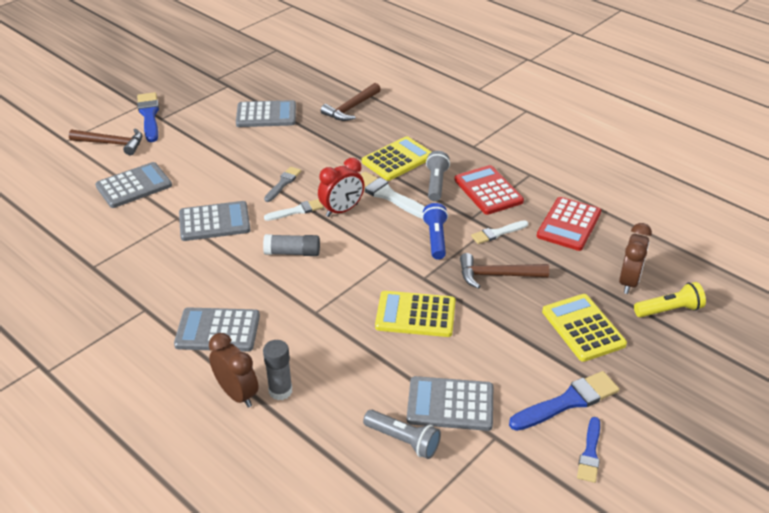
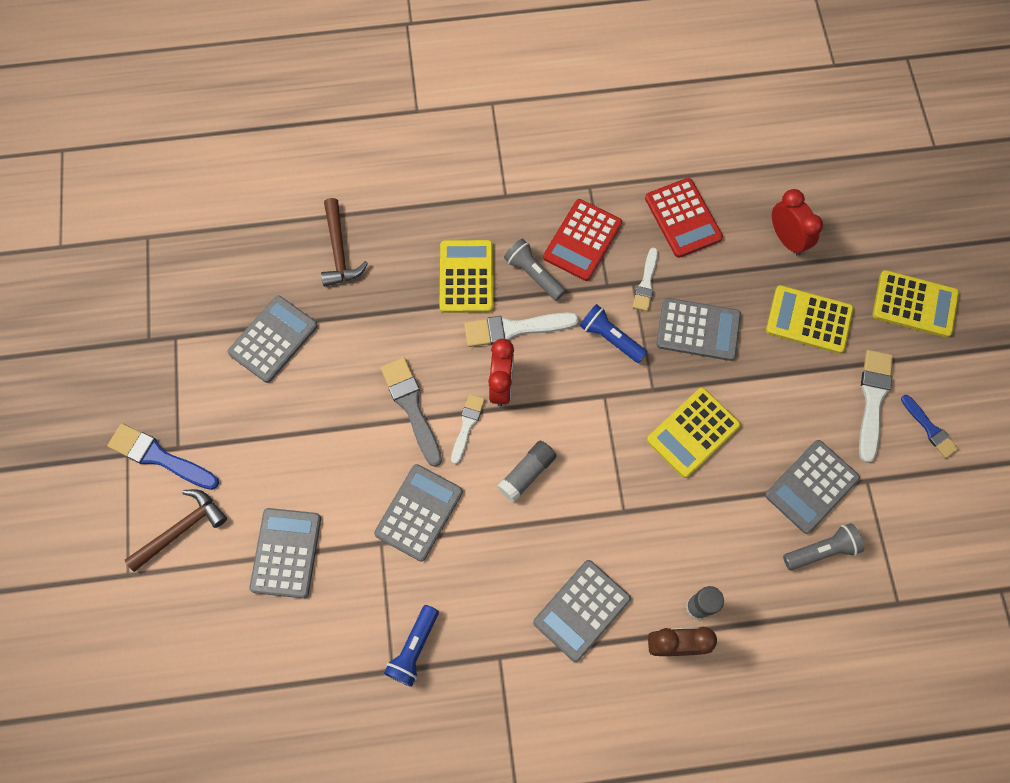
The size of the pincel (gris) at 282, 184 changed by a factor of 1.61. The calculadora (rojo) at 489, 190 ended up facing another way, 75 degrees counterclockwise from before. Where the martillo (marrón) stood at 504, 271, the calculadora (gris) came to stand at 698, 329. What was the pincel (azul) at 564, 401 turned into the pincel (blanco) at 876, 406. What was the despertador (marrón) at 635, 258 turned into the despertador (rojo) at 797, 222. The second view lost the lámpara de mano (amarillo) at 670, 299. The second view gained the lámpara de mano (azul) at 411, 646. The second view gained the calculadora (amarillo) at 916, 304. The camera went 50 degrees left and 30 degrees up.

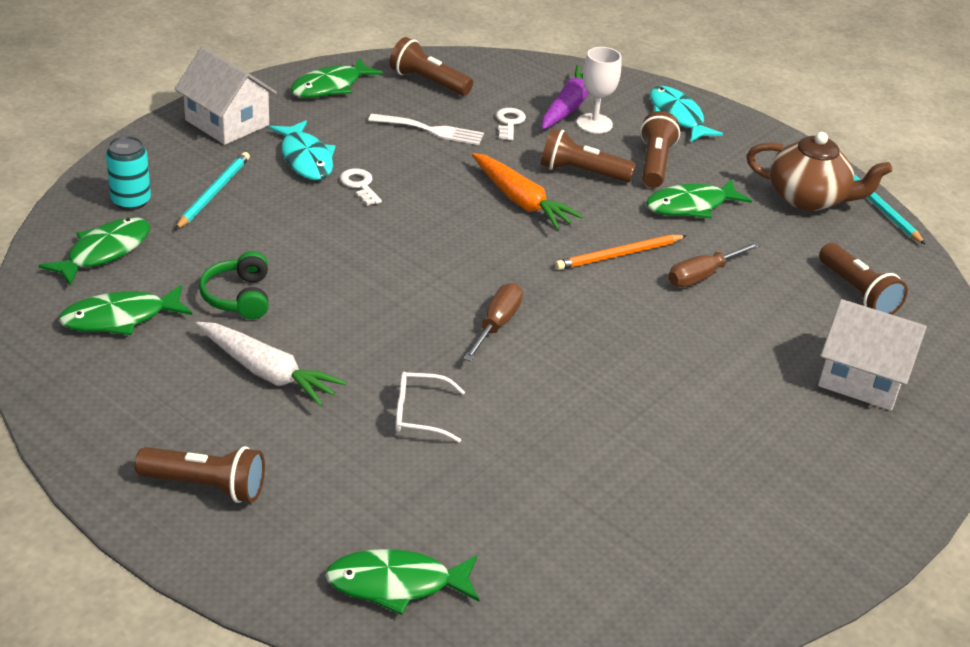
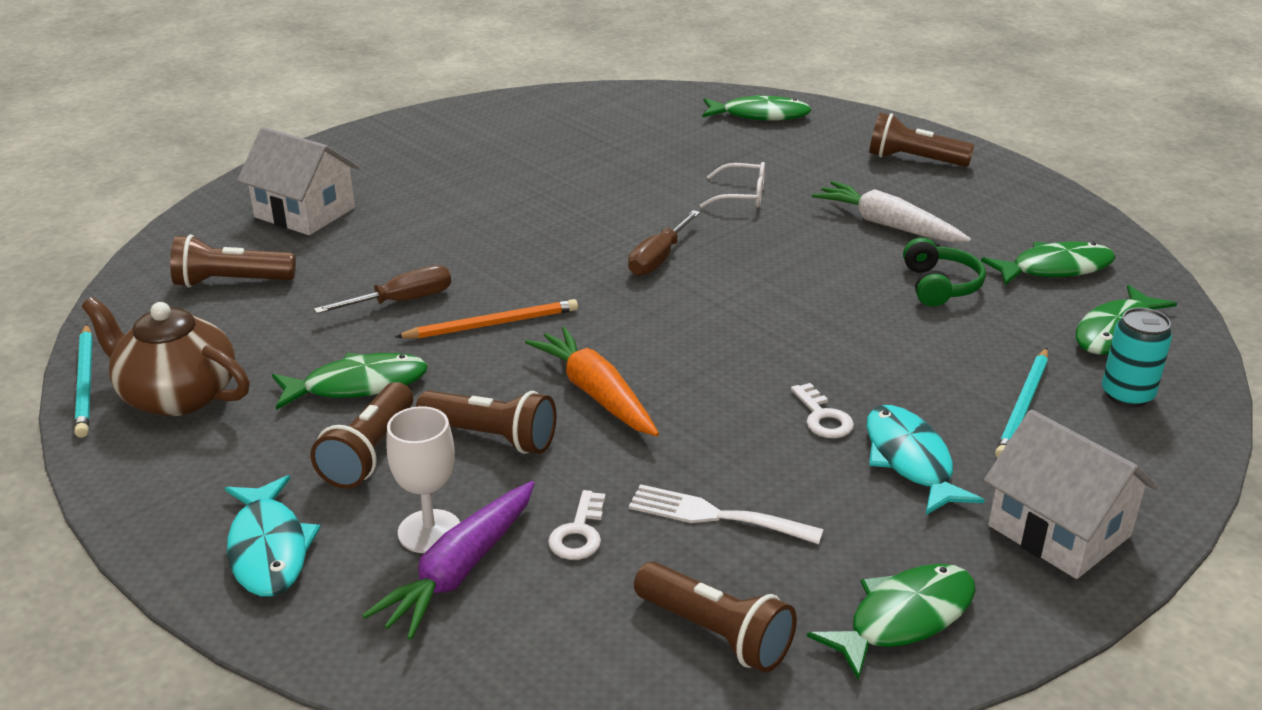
The lámpara de mano (marrón) at 863, 279 ended up facing another way, 75 degrees counterclockwise from before. The camera went 170 degrees left and 5 degrees down.

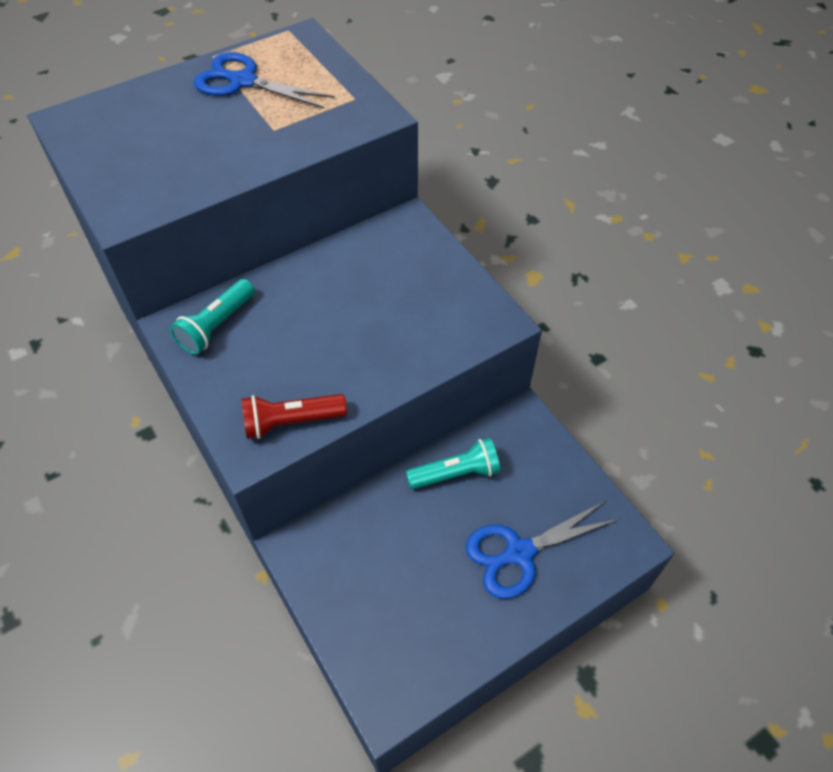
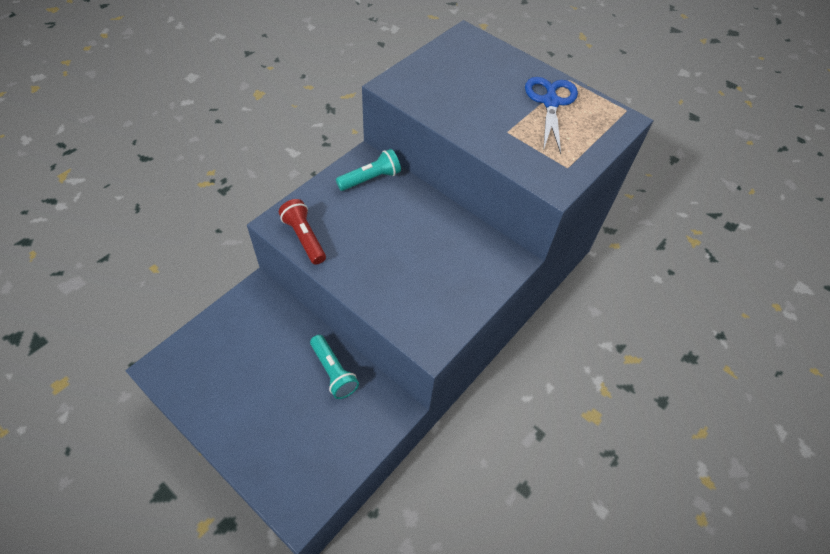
The lámpara de mano (turquesa) at 212, 317 ended up facing another way, 135 degrees clockwise from before. The second view lost the tijeras (azul) at 542, 550. The camera went 70 degrees right and 0 degrees up.

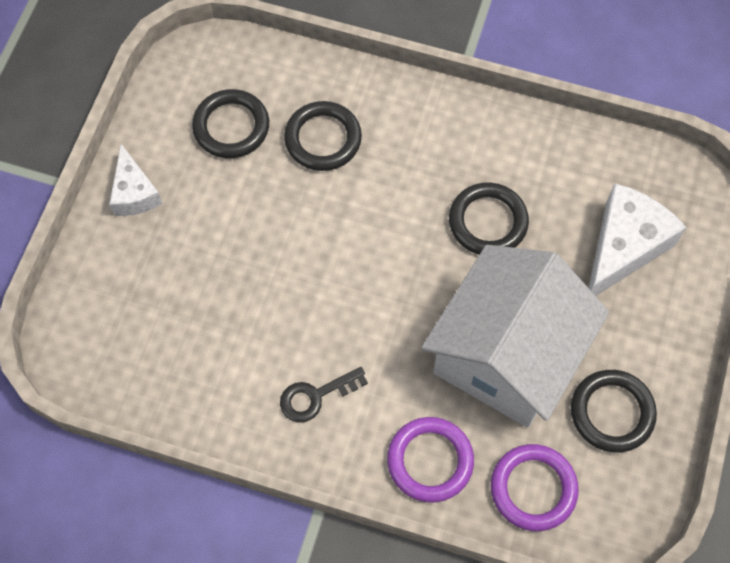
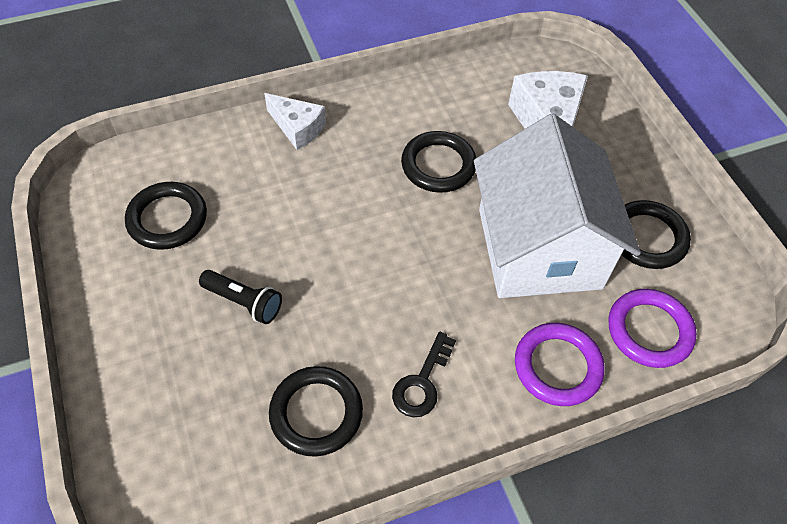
The queso (blanco) ended up elsewhere, having gone from 135, 180 to 295, 121. The anillo (negro) ended up elsewhere, having gone from 323, 136 to 316, 411. The second view gained the lámpara de mano (negro) at 240, 297. The camera went 40 degrees left and 10 degrees down.

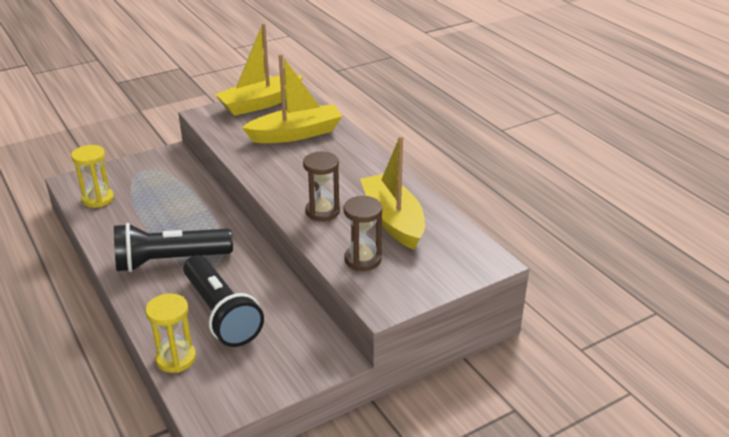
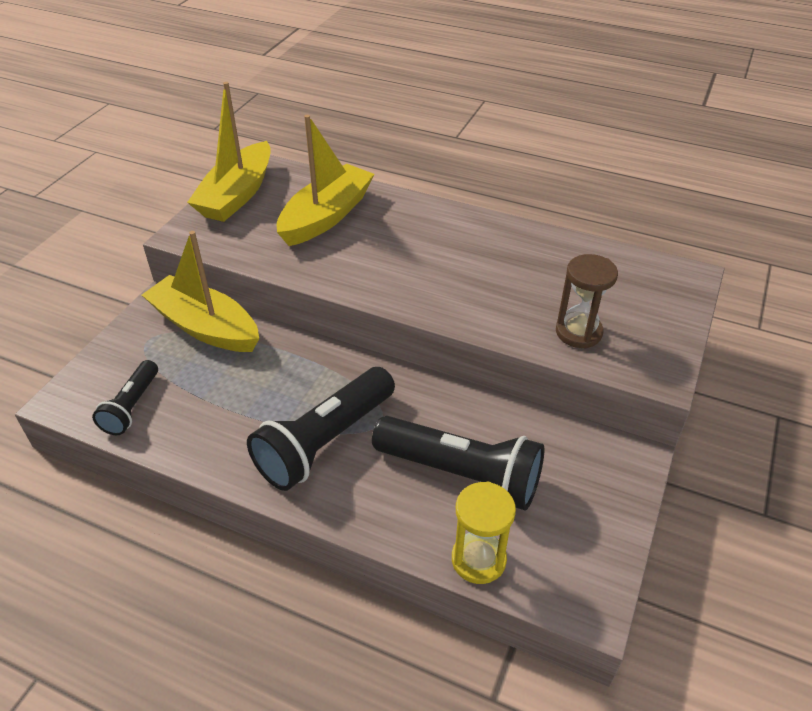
Where the reloj de arena (amarillo) stood at 92, 176, the lámpara de mano (negro) came to stand at 125, 397. The second view lost the reloj de arena (marrón) at 321, 186. The barco (amarillo) ended up elsewhere, having gone from 392, 193 to 200, 291. The camera went 35 degrees left and 10 degrees up.

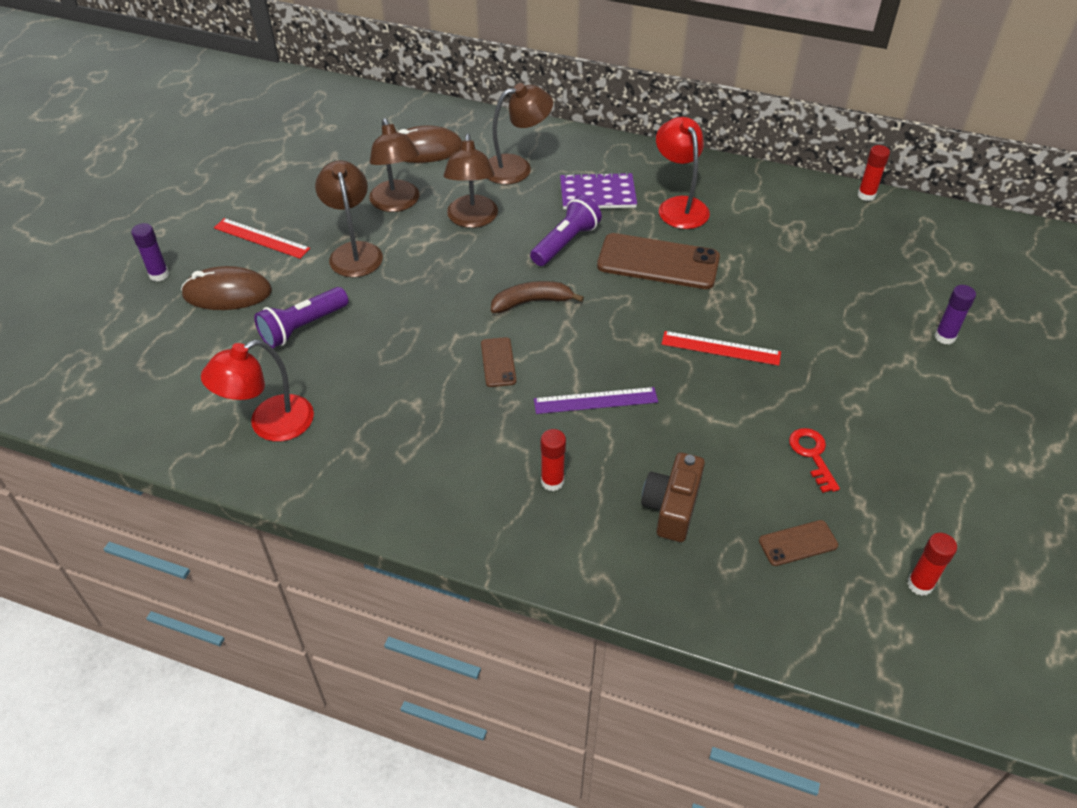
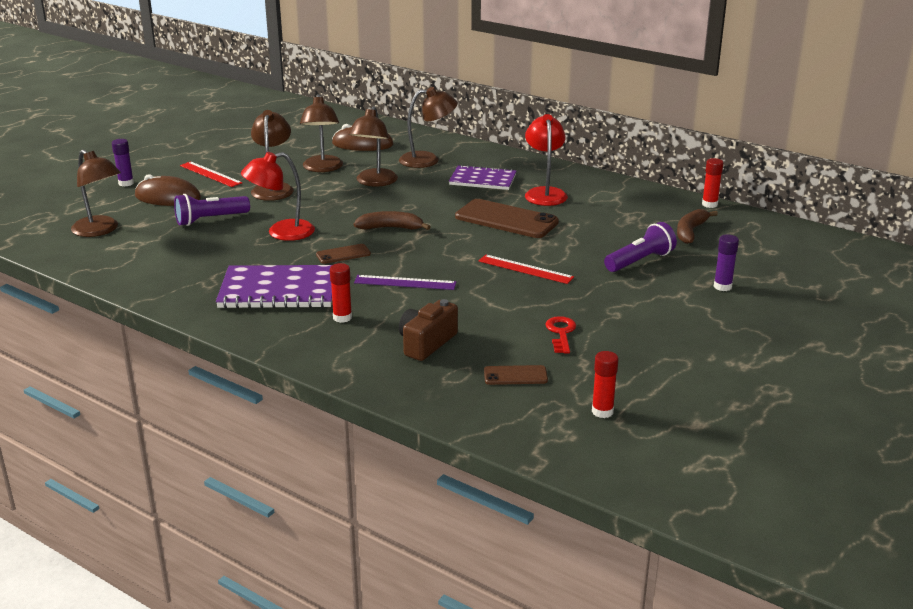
The lámpara (rojo) ended up elsewhere, having gone from 257, 391 to 278, 196. The móvil (marrón) at 498, 362 ended up facing another way, 60 degrees clockwise from before. The lámpara de mano (morado) ended up elsewhere, having gone from 566, 230 to 640, 247. The second view gained the lámpara (marrón) at 96, 193. The second view gained the cuaderno (morado) at 274, 287. The second view gained the plátano (marrón) at 697, 226. The camera went 15 degrees right and 20 degrees down.

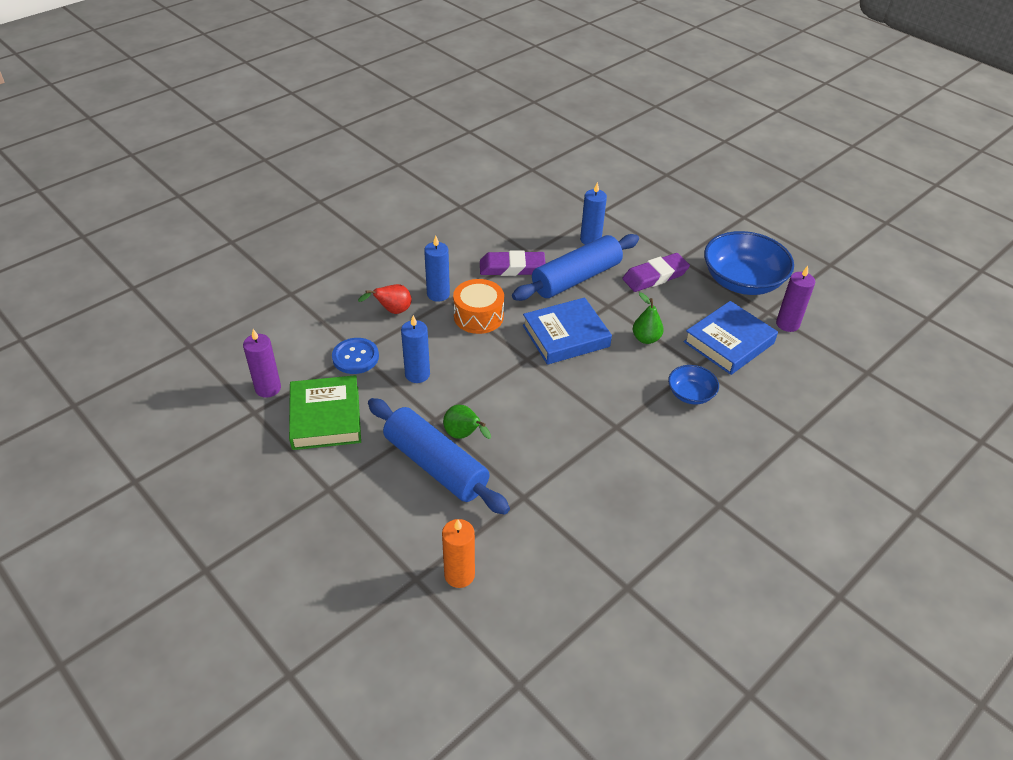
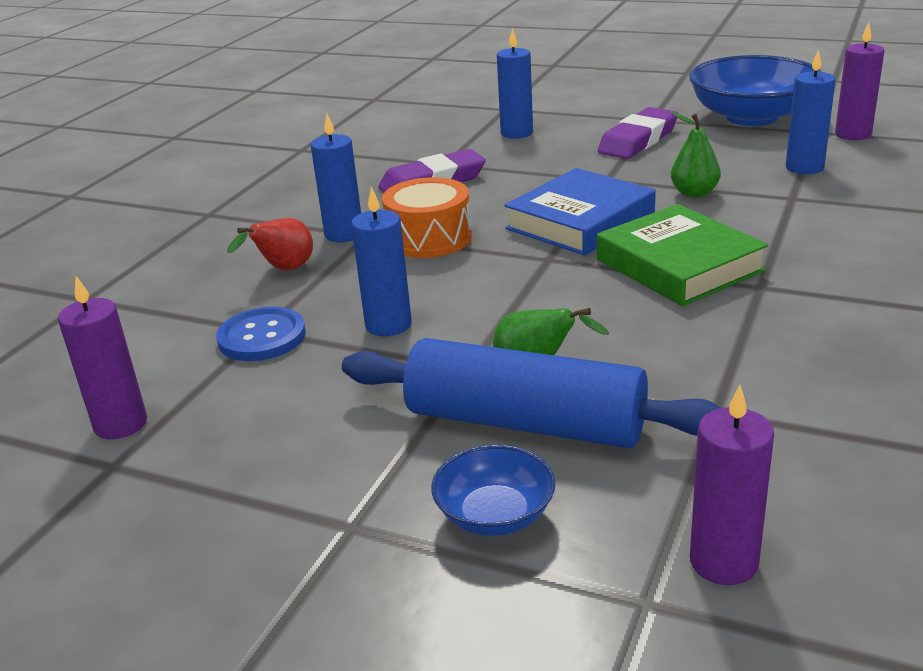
The libro (verde) ended up elsewhere, having gone from 325, 412 to 682, 255. What was the vela (naranja) at 458, 553 turned into the vela (morado) at 732, 485. The second view lost the rodillo (azul) at 575, 267. The cuenco (azul) ended up elsewhere, having gone from 693, 384 to 493, 490. Where the libro (azul) stood at 731, 338, the vela (azul) came to stand at 810, 112. The camera went 20 degrees left and 15 degrees down.

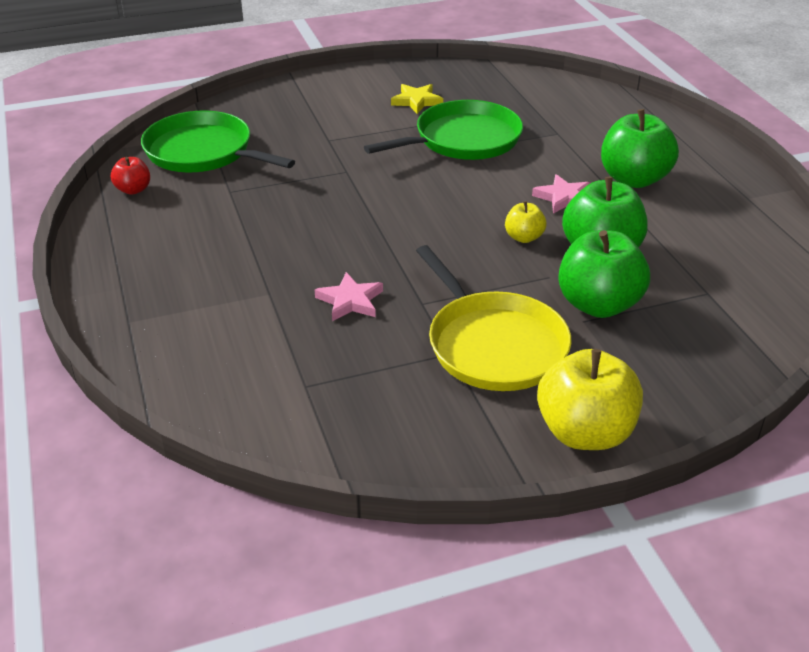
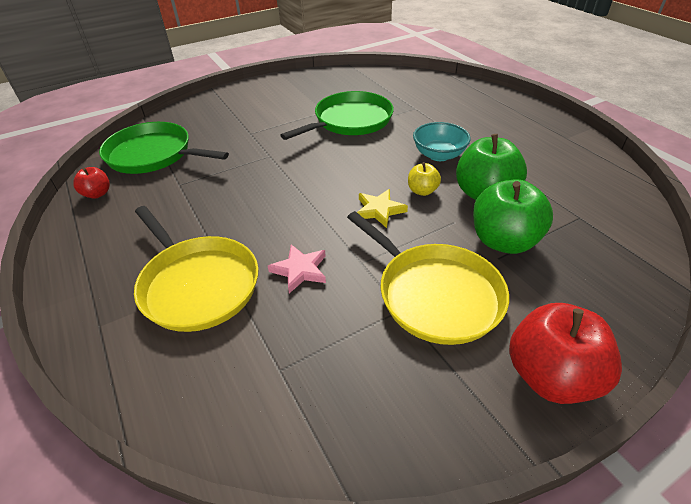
The estrella (amarillo) ended up elsewhere, having gone from 417, 99 to 382, 208. Where the estrella (rosa) stood at 561, 194, the cuenco (turquesa) came to stand at 442, 141. What was the manzana (amarillo) at 590, 399 turned into the manzana (rojo) at 565, 353. The second view lost the manzana (verde) at 640, 148. The second view gained the sartén (amarillo) at 196, 269. The camera went 10 degrees left and 5 degrees up.

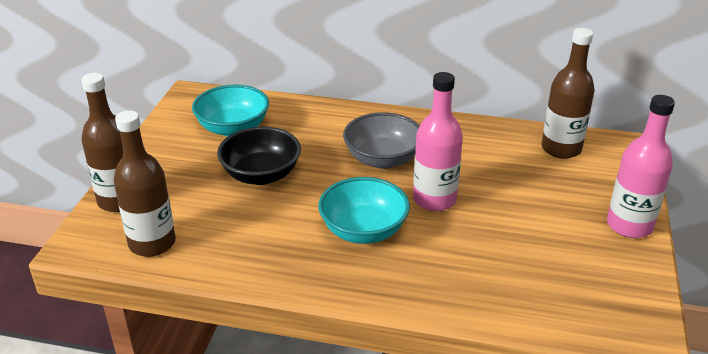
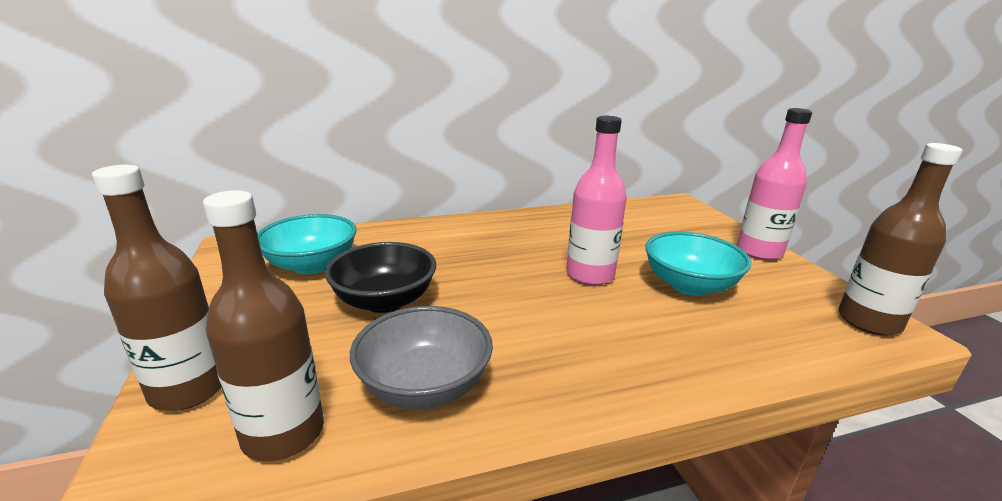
The cuenco (turquesa) ended up elsewhere, having gone from 364, 210 to 698, 264. The cuenco (gris) ended up elsewhere, having gone from 381, 140 to 421, 357. The botella (marrón) ended up elsewhere, having gone from 568, 93 to 900, 239. The camera went 30 degrees left and 10 degrees down.

